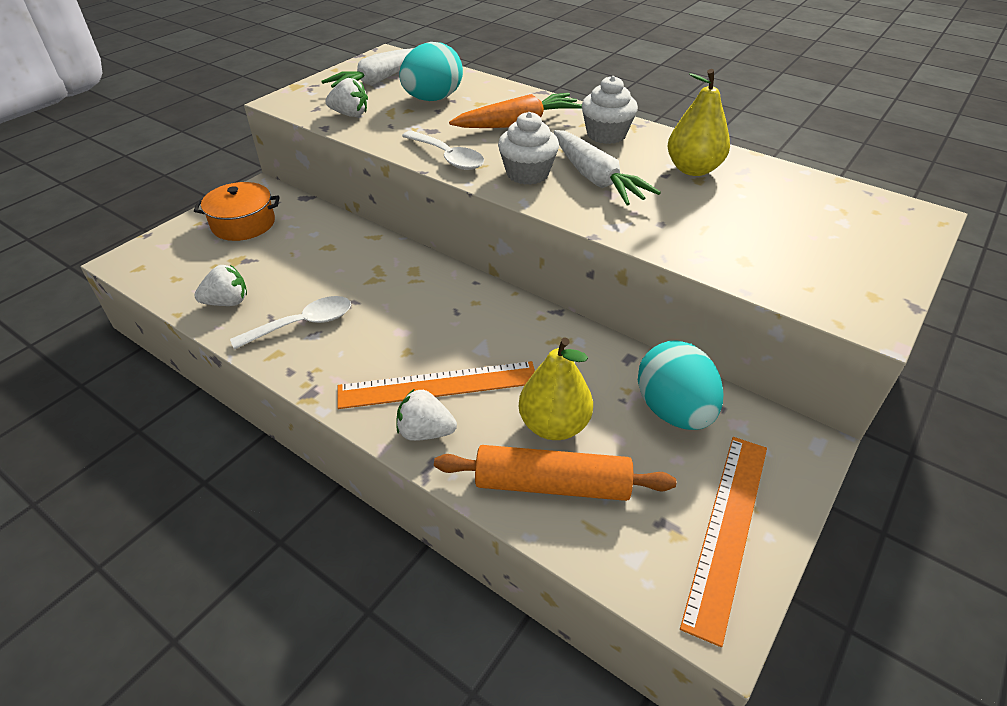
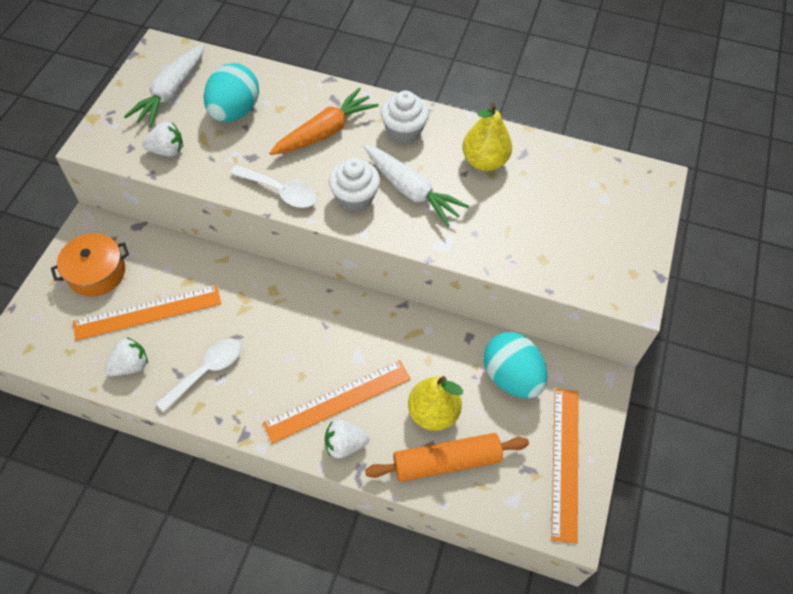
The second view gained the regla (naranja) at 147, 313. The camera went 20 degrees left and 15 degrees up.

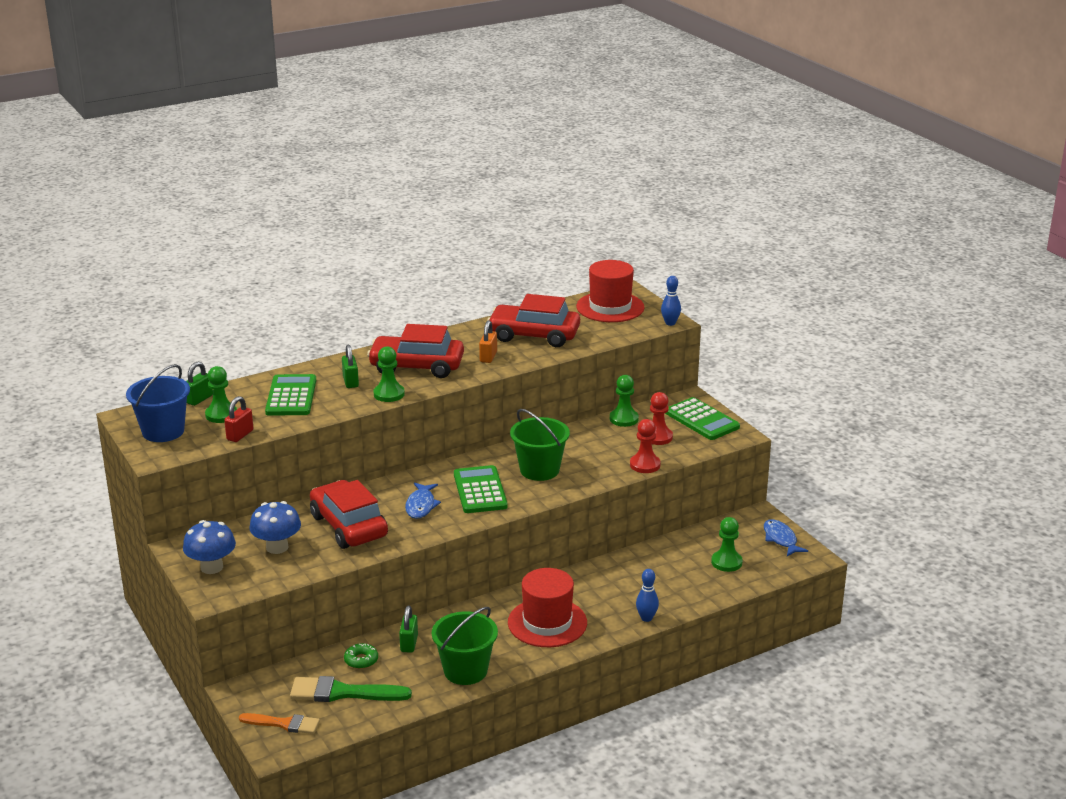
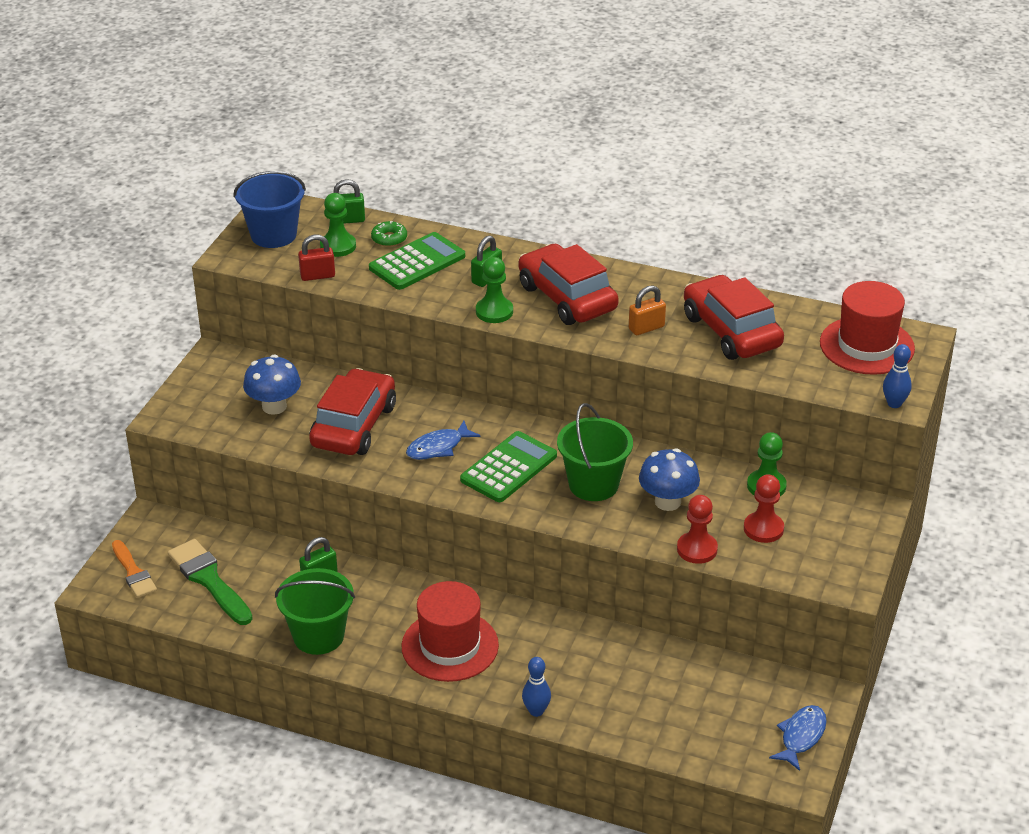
The seta (azul) ended up elsewhere, having gone from 209, 547 to 669, 479. The rosquilla (verde) ended up elsewhere, having gone from 361, 656 to 389, 234. The second view lost the calculadora (verde) at 702, 418. The second view lost the peón (verde) at 727, 544. The camera went 50 degrees right and 10 degrees up.

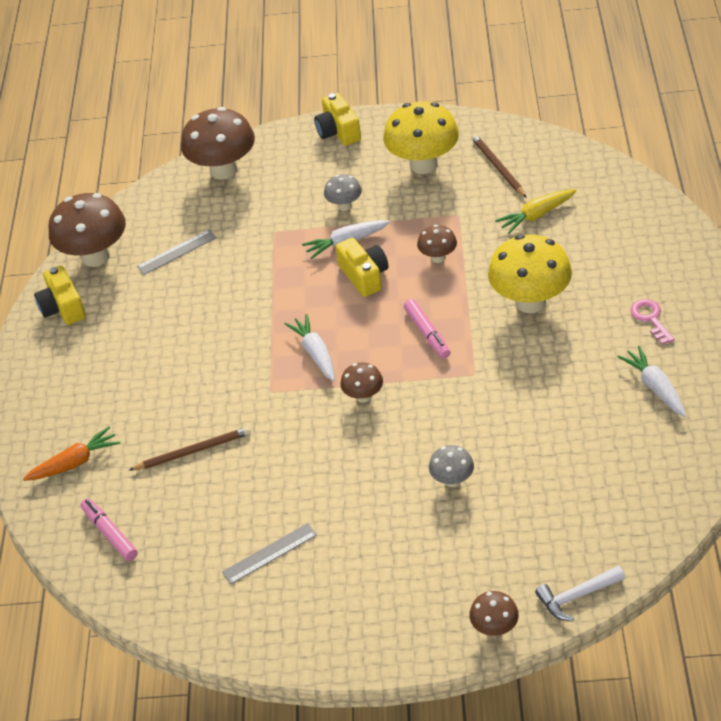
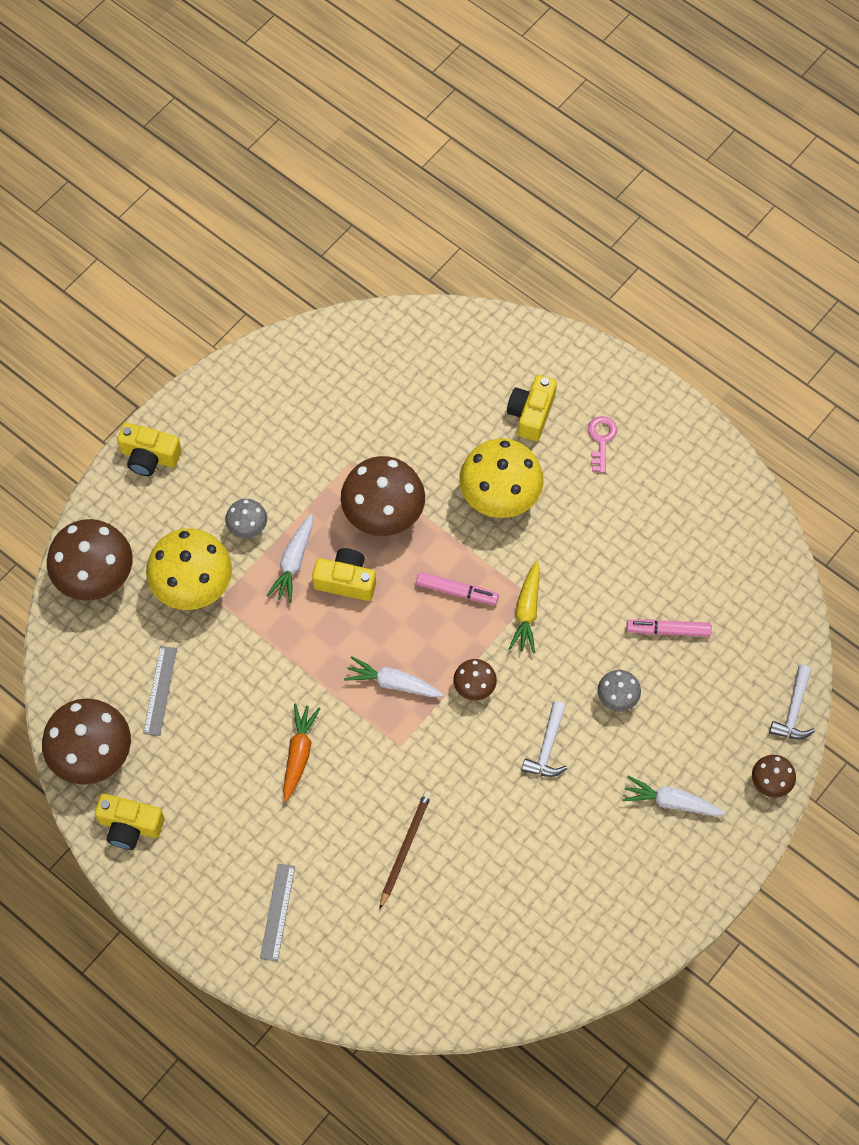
The zanahoria (naranja) ended up elsewhere, having gone from 71, 453 to 302, 752. The rotulador (rosa) ended up elsewhere, having gone from 109, 529 to 669, 628. The regla (gris) ended up elsewhere, having gone from 269, 553 to 277, 913. The seta (amarillo) ended up elsewhere, having gone from 421, 137 to 189, 569. The size of the seta (marrón) at 437, 244 changed by a factor of 2.01. The second view lost the lápiz (marrón) at 499, 166. The zanahoria (amarillo) ended up elsewhere, having gone from 536, 211 to 524, 607. The zanahoria (blanco) ended up elsewhere, having gone from 651, 381 to 673, 796. The llave (rosa) at 652, 322 ended up facing another way, 75 degrees clockwise from before. The second view gained the cámara (amarillo) at 532, 408. The second view gained the martillo (blanco) at 544, 739. The camera went 55 degrees left and 20 degrees up.

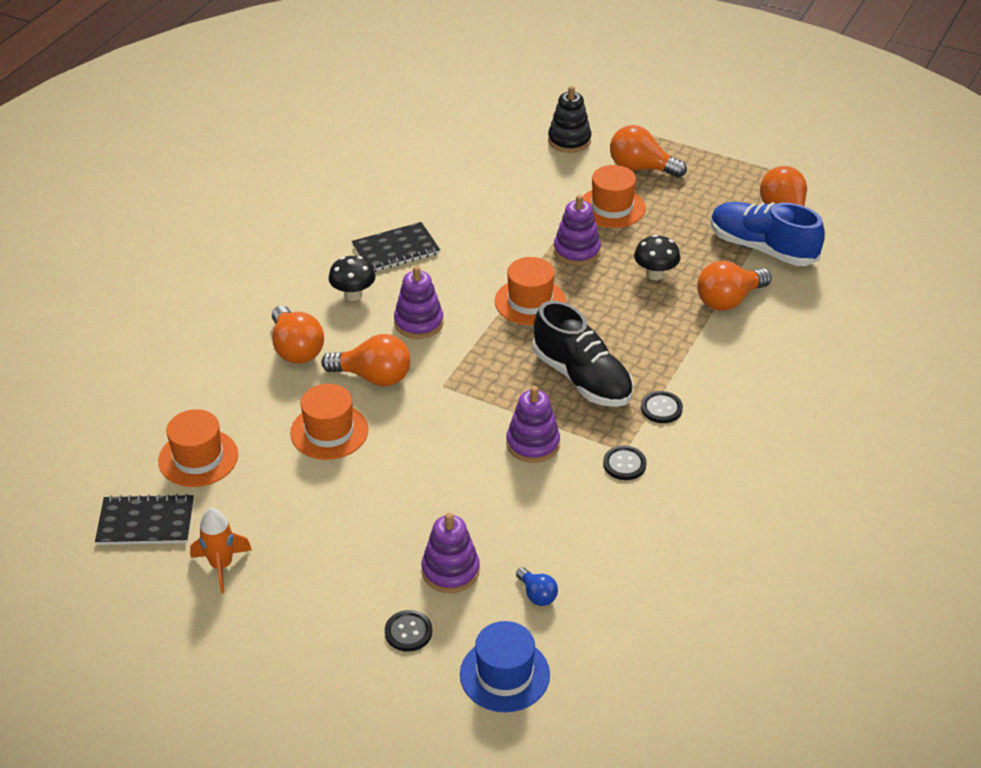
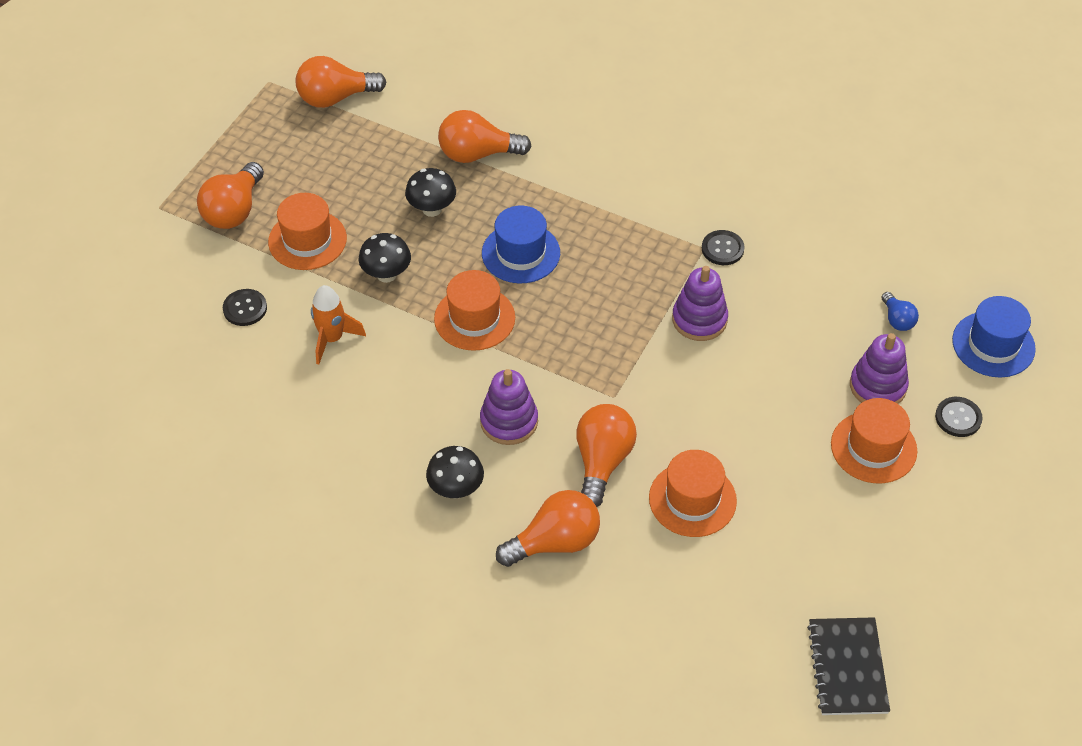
The sombrero (naranja) ended up elsewhere, having gone from 198, 448 to 874, 440. The cohete (naranja) ended up elsewhere, having gone from 221, 550 to 338, 324. The second view lost the cuaderno (negro) at 396, 247. The bombilla (azul) at 537, 586 ended up facing another way, 105 degrees clockwise from before. The second view lost the zapato (negro) at 583, 354. The second view lost the juguete apilable (negro) at 569, 119. Where the juguete apilable (morado) stood at 577, 230, the seta (negro) came to stand at 385, 258. The botón (negro) ended up elsewhere, having gone from 662, 407 to 245, 307. The bombilla (naranja) at 734, 286 ended up facing another way, 120 degrees clockwise from before. The second view lost the zapato (azul) at 768, 234. The second view gained the sombrero (azul) at 521, 244. The camera went 90 degrees left and 10 degrees up.

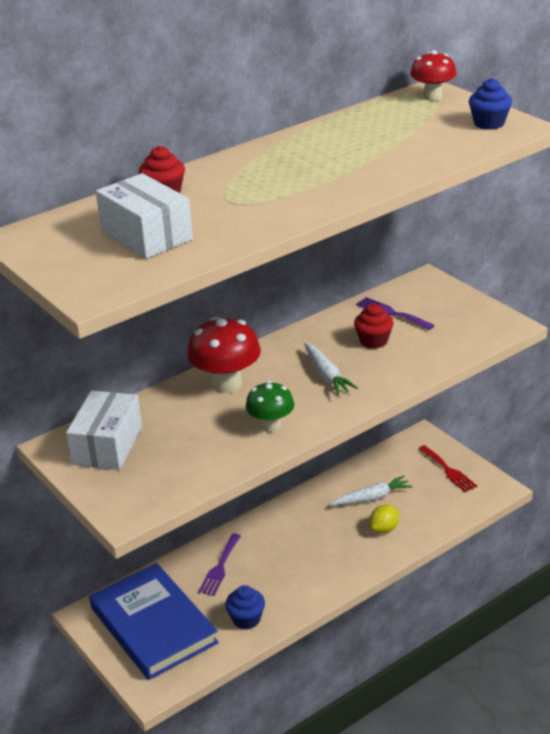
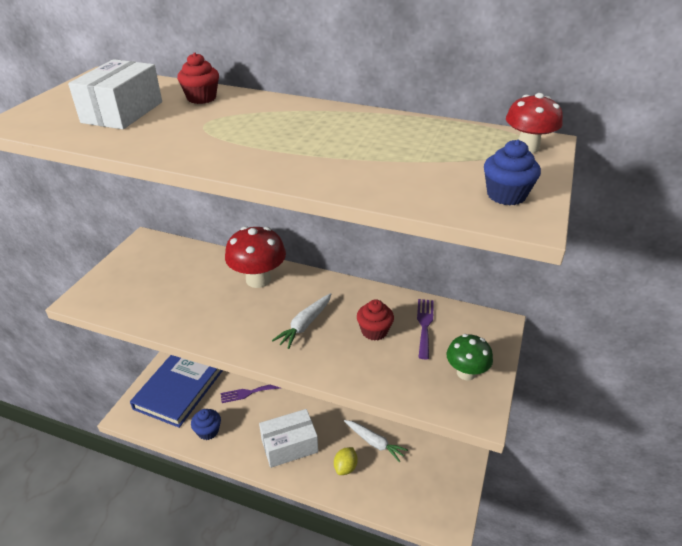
The caja (blanco) ended up elsewhere, having gone from 104, 430 to 288, 438. The seta (verde) ended up elsewhere, having gone from 270, 407 to 469, 357. The limón (amarillo) at 384, 519 ended up facing another way, 75 degrees counterclockwise from before. The second view lost the tenedor (rojo) at 447, 468. The camera went 55 degrees right and 5 degrees up.

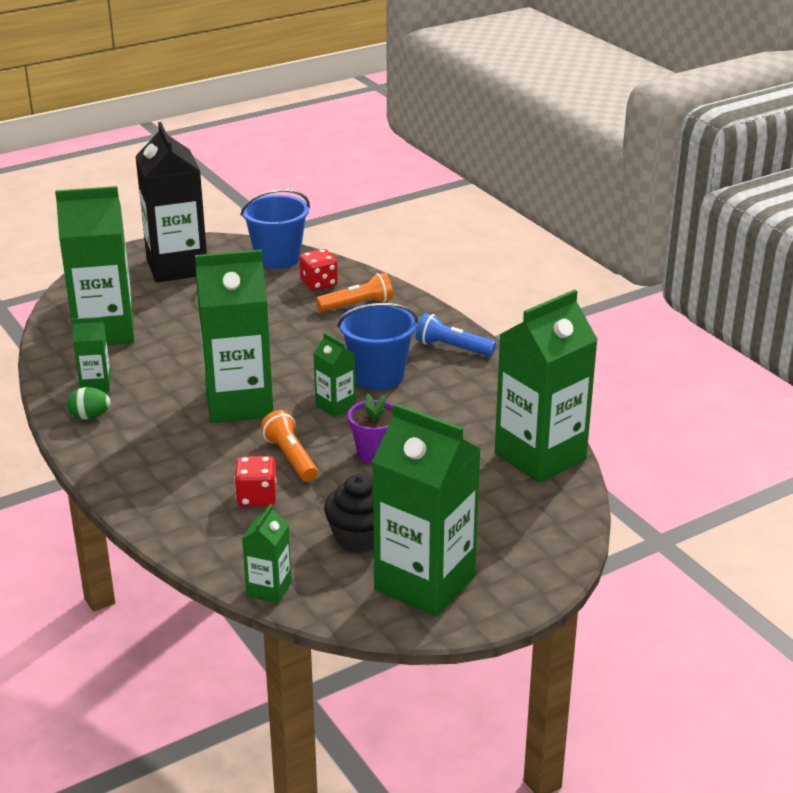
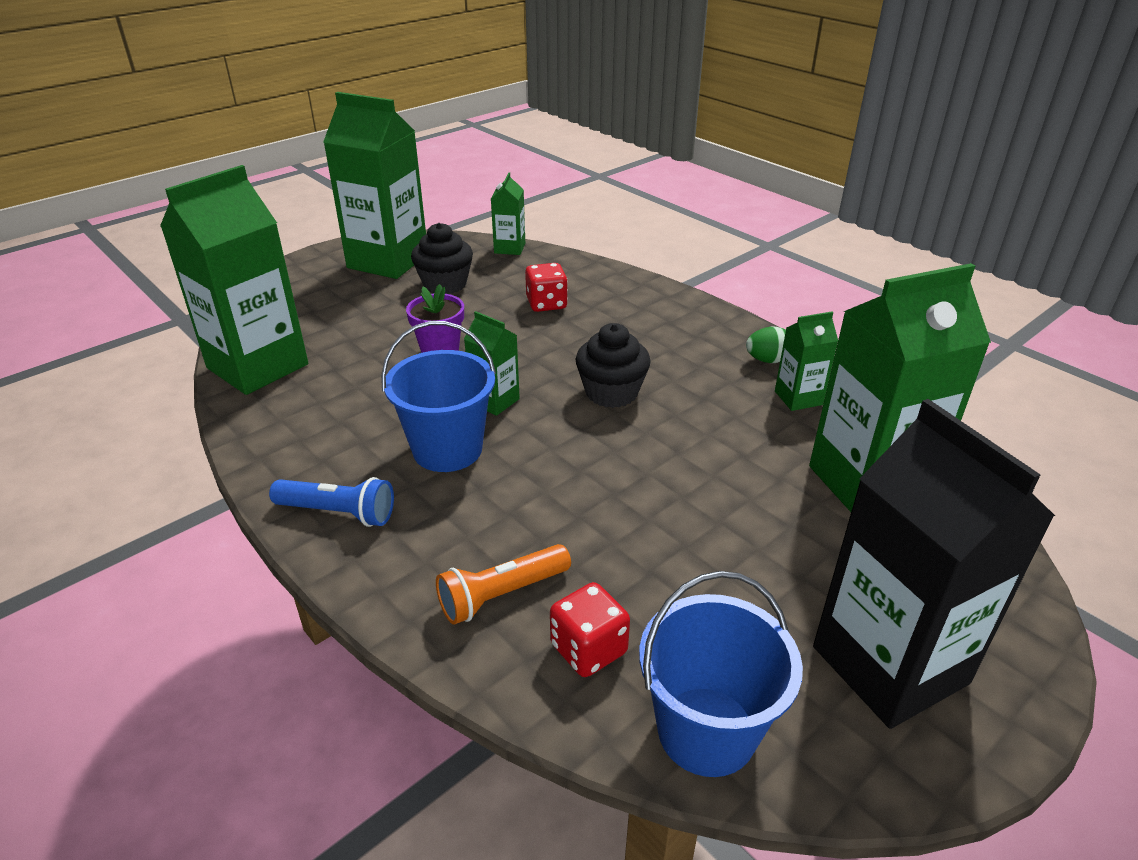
Where the cartón de leche (verde) stood at 234, 336, the magdalena (negro) came to stand at 613, 365. The second view lost the lámpara de mano (naranja) at 289, 446. The camera went 170 degrees right and 5 degrees up.

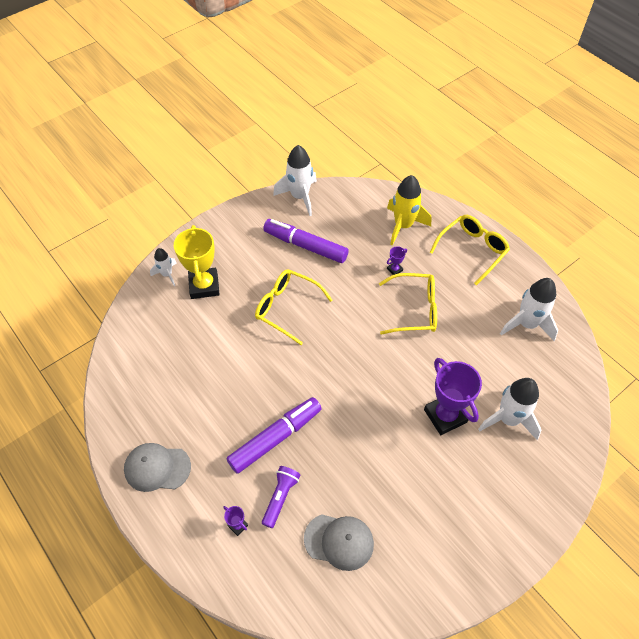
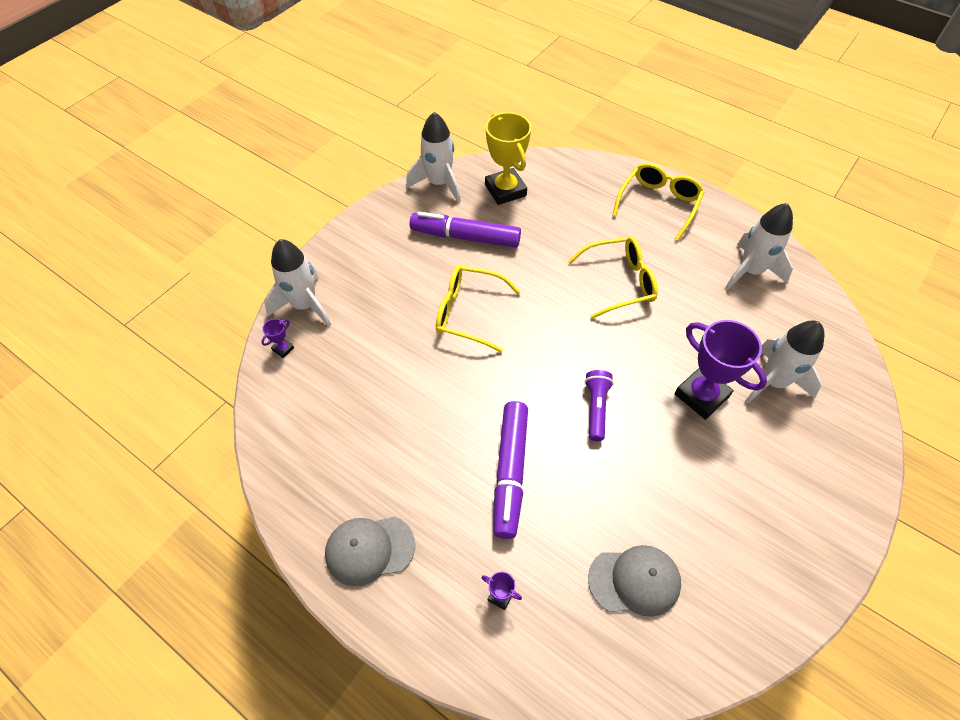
The size of the cohete (blanco) at 163, 267 changed by a factor of 1.76. The trofeo (amarillo) ended up elsewhere, having gone from 197, 262 to 508, 158. The rotulador (morado) at 274, 435 ended up facing another way, 150 degrees clockwise from before. The lámpara de mano (morado) ended up elsewhere, having gone from 281, 497 to 599, 405. The second view lost the cohete (amarillo) at 409, 210. The trofeo (morado) ended up elsewhere, having gone from 397, 260 to 277, 338. The camera went 15 degrees left and 0 degrees up.

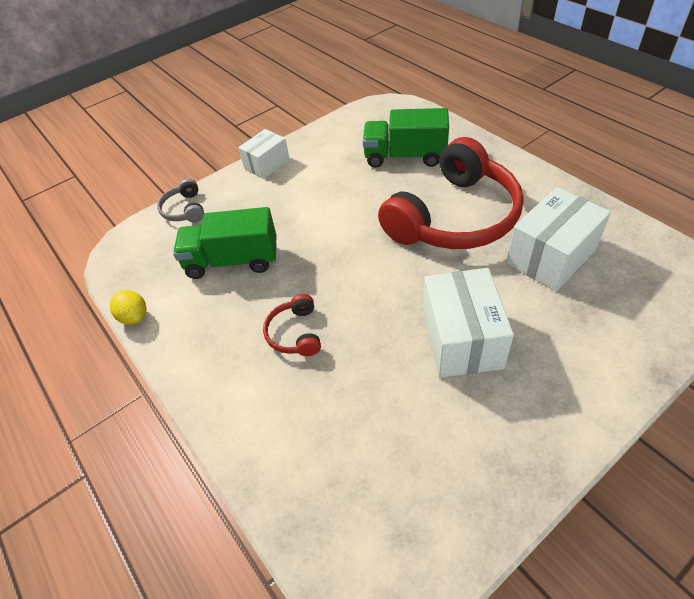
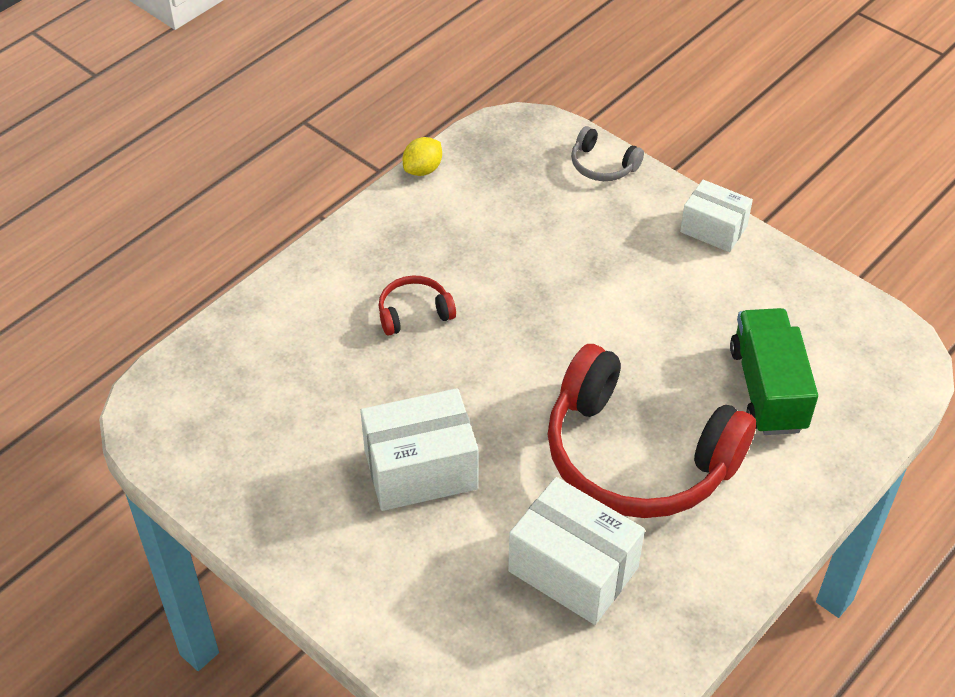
The auriculares (gris) at 180, 201 ended up facing another way, 120 degrees counterclockwise from before. The second view lost the camión (verde) at 225, 243. The camera went 75 degrees right and 0 degrees up.

